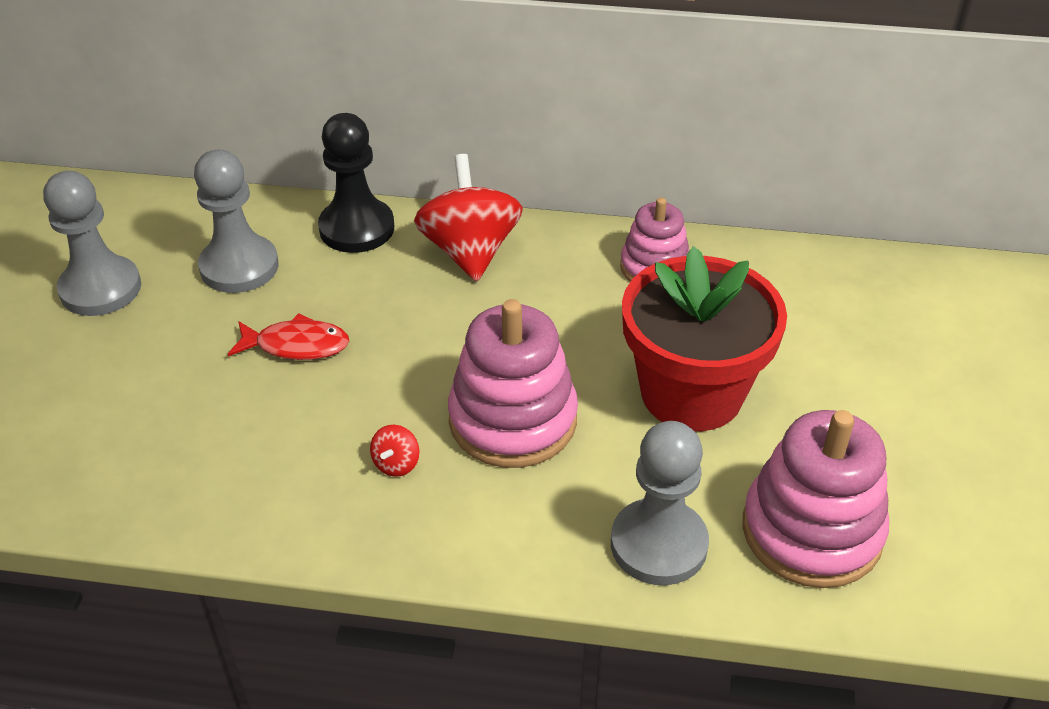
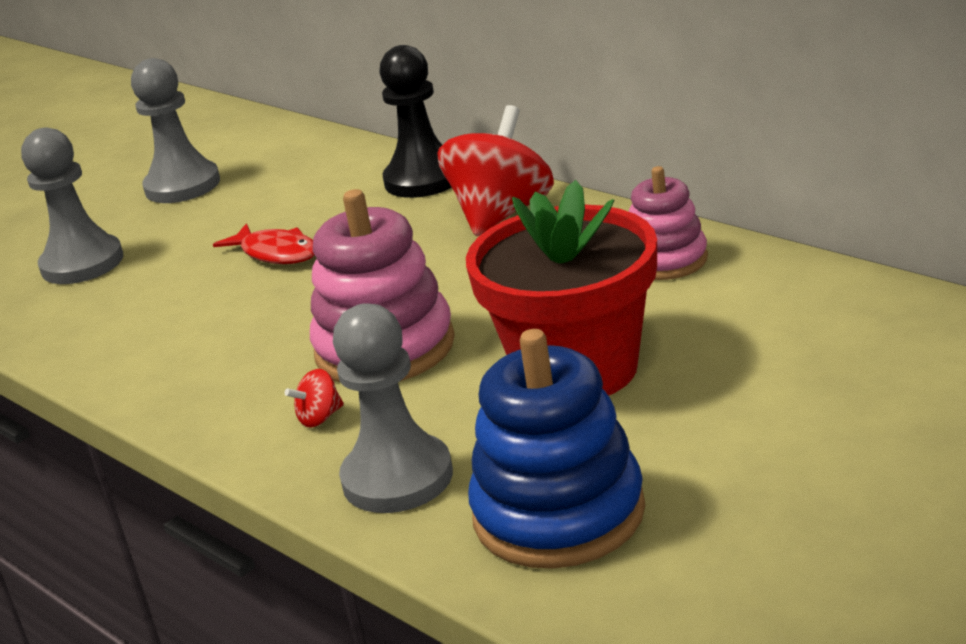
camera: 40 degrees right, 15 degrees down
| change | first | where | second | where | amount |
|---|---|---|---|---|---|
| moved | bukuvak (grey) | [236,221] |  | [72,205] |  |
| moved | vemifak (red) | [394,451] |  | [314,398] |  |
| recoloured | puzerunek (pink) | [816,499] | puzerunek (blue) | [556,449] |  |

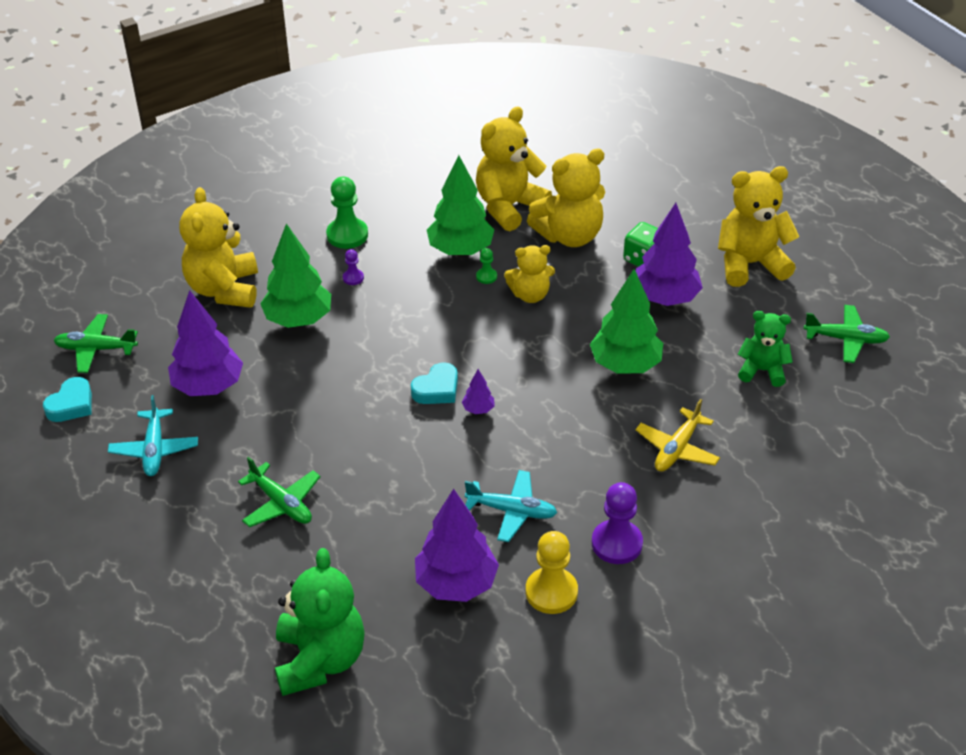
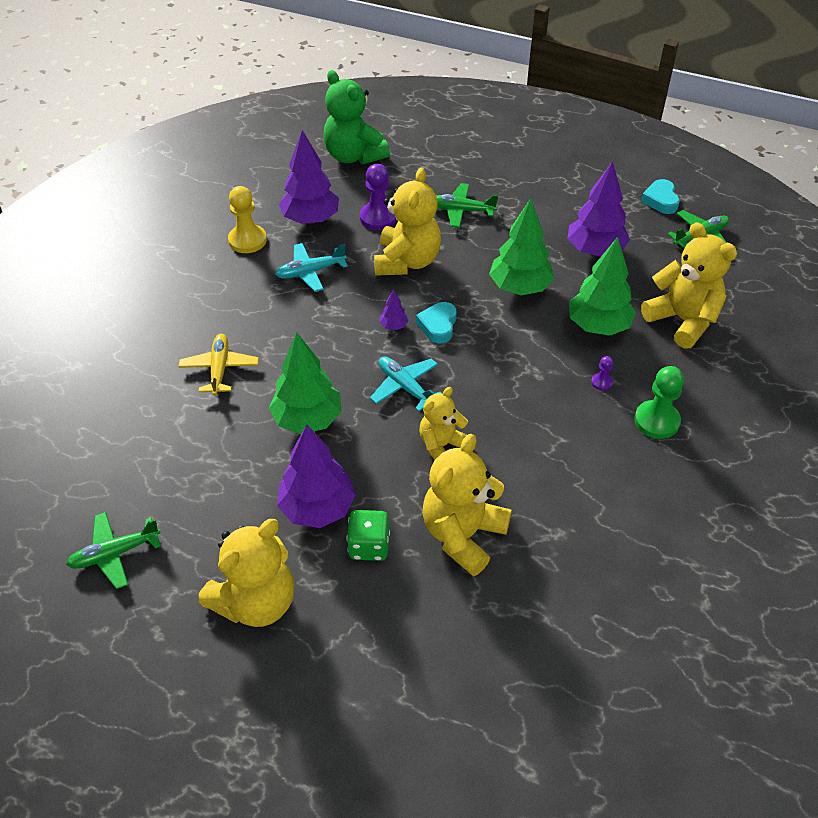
camera: 145 degrees right, 5 degrees up
| change | first | where | second | where | amount |
|---|---|---|---|---|---|
| moved | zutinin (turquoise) | [153,435] |  | [405,384] |  |
| moved | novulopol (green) | [460,205] |  | [521,246] |  |
| moved | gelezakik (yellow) | [514,168] |  | [407,222] |  |
| removed | bukuvak (green) | [486,266] |  |  |  |
| moved | bukuvak (purple) | [617,523] |  | [378,197] |  |
| removed | gelezakik (green) | [765,349] |  |  |  |

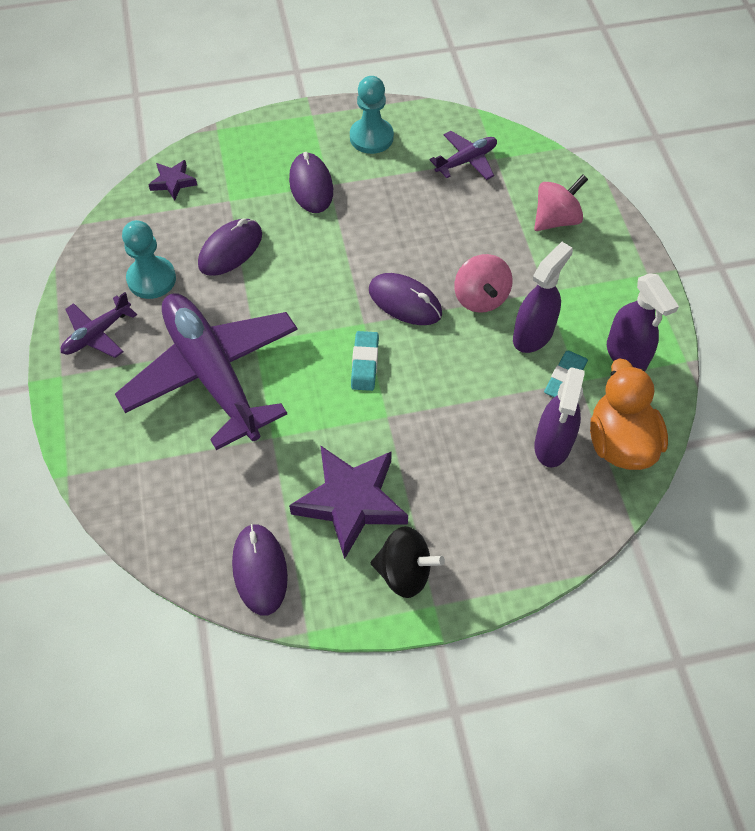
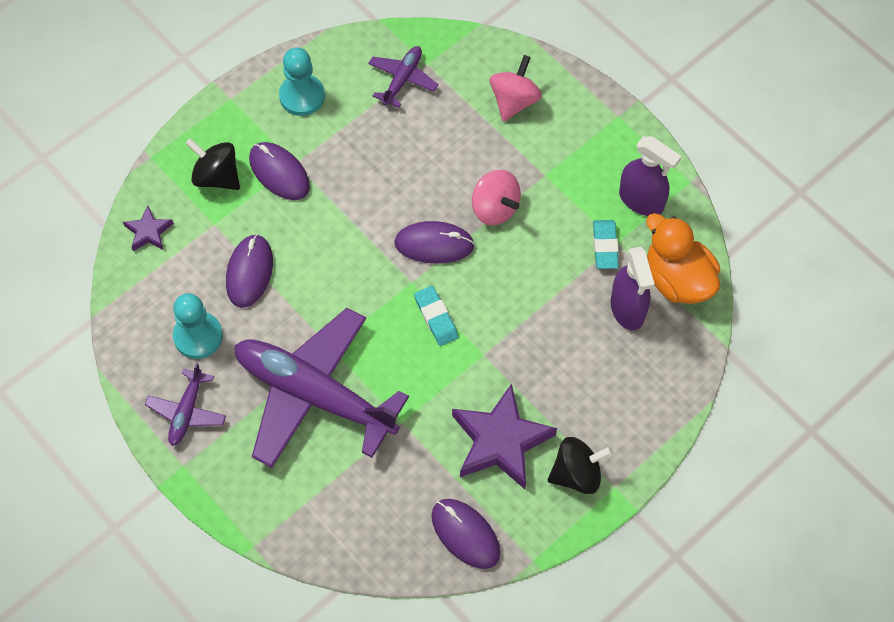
camera: 30 degrees left, 5 degrees up
| change | first | where | second | where | amount |
|---|---|---|---|---|---|
| removed | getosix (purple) | [543,297] |  |  |  |
| added |  |  | vemifak (black) | [212,164] |  |

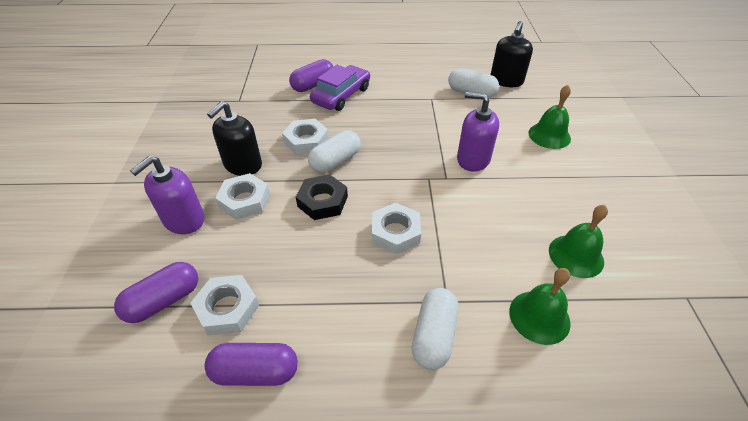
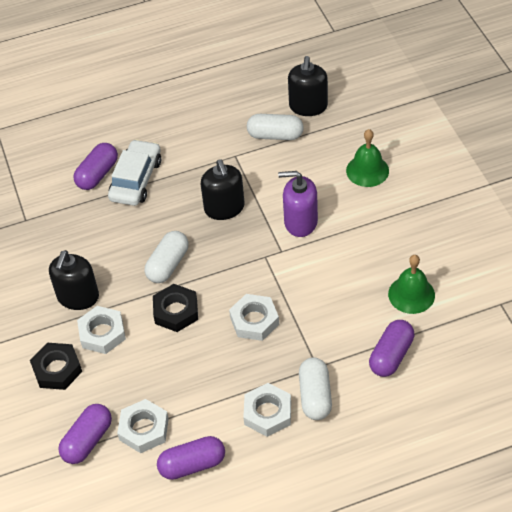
camera: 15 degrees left, 5 degrees up
| change | first | where | second | where | amount |
|---|---|---|---|---|---|
| replaced | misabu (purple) | [167,195] | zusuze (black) | [56,366] |  |
| moved | zusuze (white) | [305,137] |  | [267,410] |  |
| recoloured | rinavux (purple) | [340,88] | rinavux (white) | [134,172] |  |
| replaced | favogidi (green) | [540,306] | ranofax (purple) | [391,348] |  |
| added |  |  | misabu (black) | [223,190] |  |

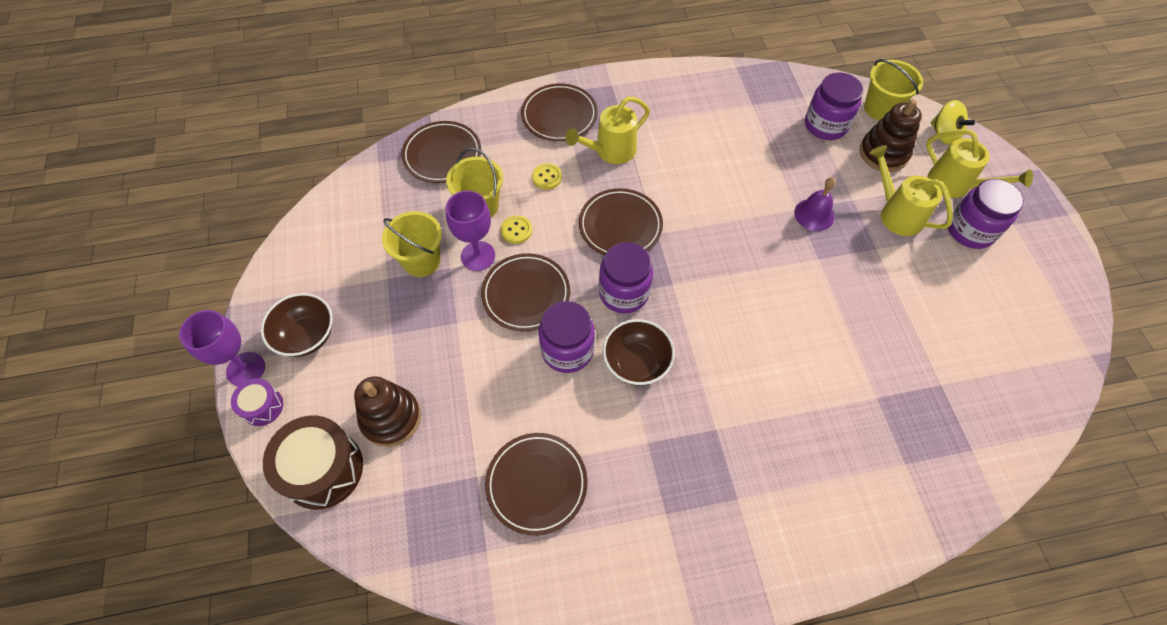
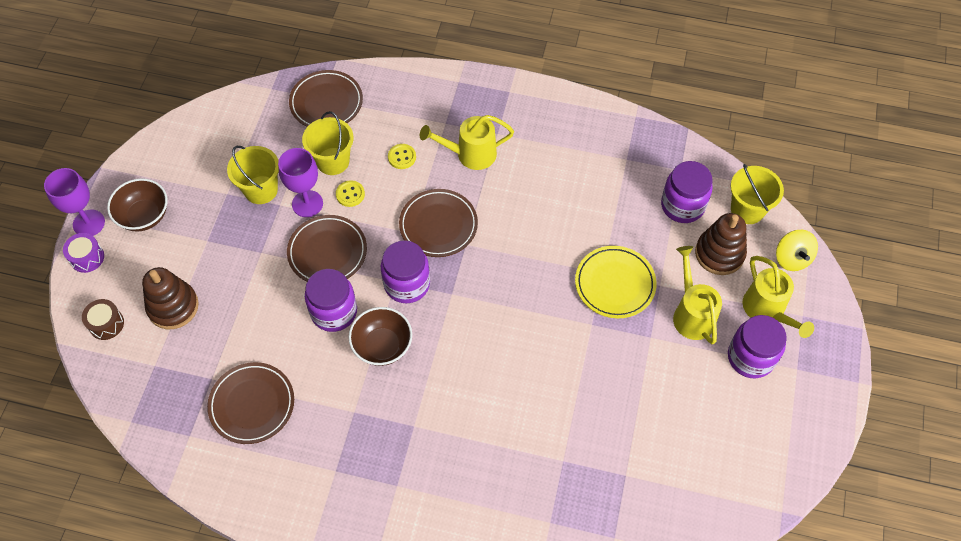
camera: 25 degrees right, 0 degrees up
| change | first | where | second | where | amount |
|---|---|---|---|---|---|
| resized | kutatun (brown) | [313,462] |  | [103,319] | x0.53 |
| removed | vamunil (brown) | [559,112] |  |  |  |
| replaced | favogidi (purple) | [815,204] | vamunil (yellow) | [616,282] |  |

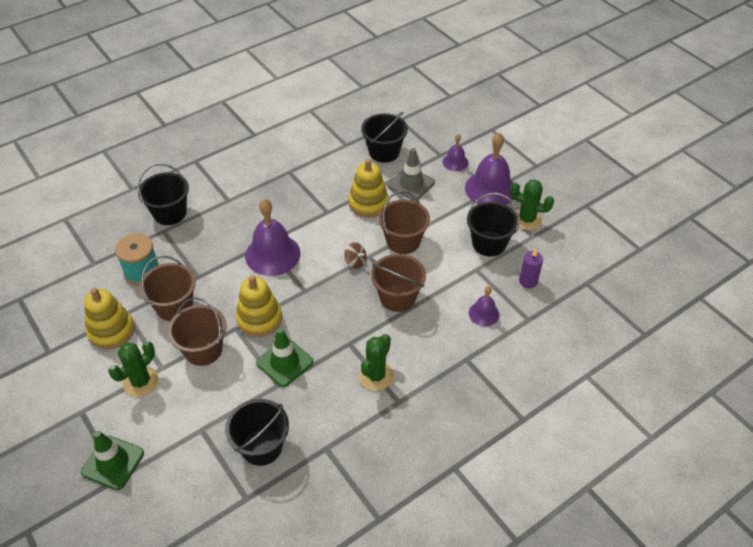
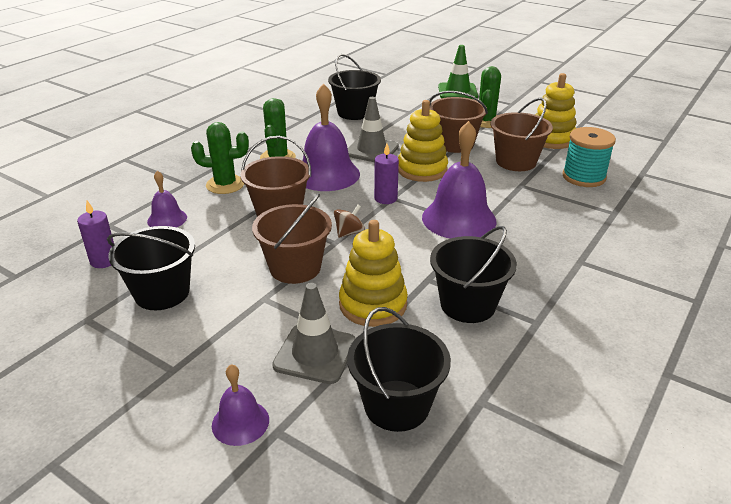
camera: 160 degrees right, 15 degrees down
| change | first | where | second | where | amount |
|---|---|---|---|---|---|
| moved | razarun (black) | [163,194] |  | [473,274] |  |
| recoloured | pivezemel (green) | [284,357] | pivezemel (grey) | [373,129] |  |
| turned | vemifak (brown) | [355,255] |  | [349,221] | 120 degrees clockwise |
| moved | favogidi (purple) | [489,168] |  | [331,137] |  |
| moved | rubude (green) | [532,205] |  | [220,158] |  |
| added |  |  | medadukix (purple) | [386,174] |  |

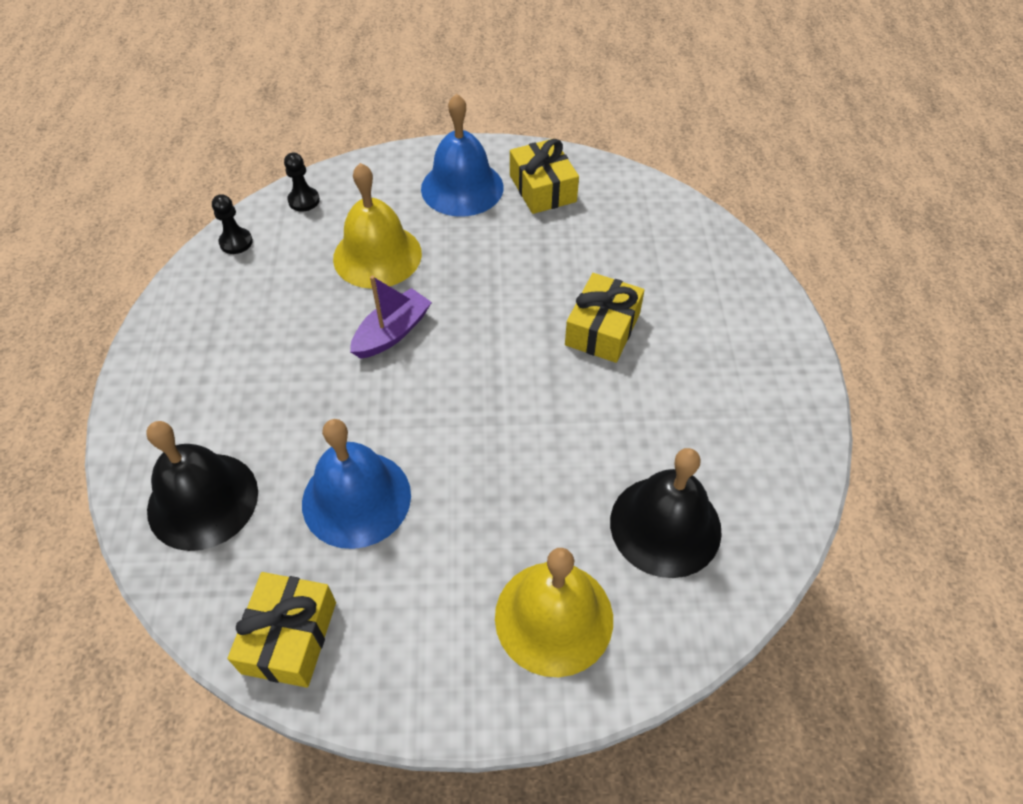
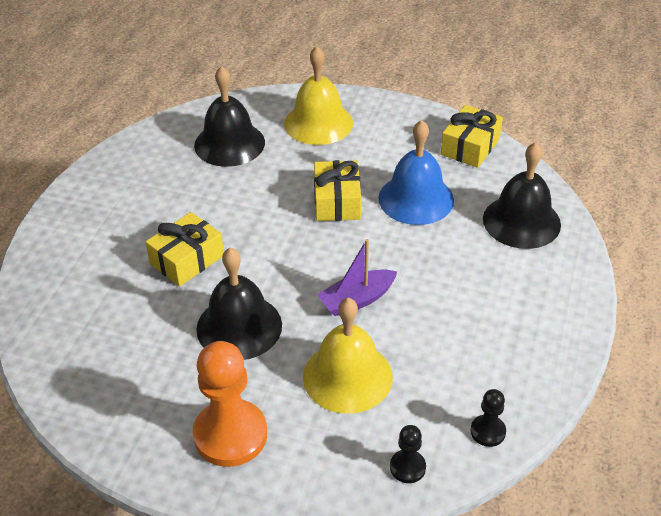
camera: 160 degrees left, 10 degrees down
| change | first | where | second | where | amount |
|---|---|---|---|---|---|
| replaced | favogidi (blue) | [462,154] | bukuvak (orange) | [230,404] |  |
| moved | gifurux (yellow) | [544,176] |  | [337,190] |  |
| added |  |  | favogidi (black) | [239,304] |  |

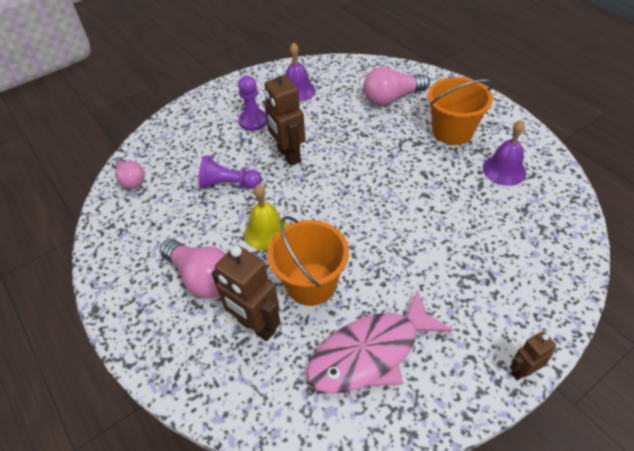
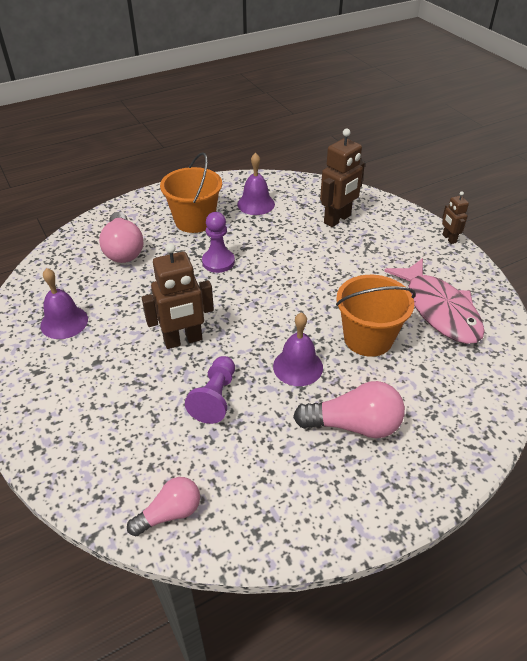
camera: 85 degrees left, 5 degrees down
| change | first | where | second | where | amount |
|---|---|---|---|---|---|
| turned | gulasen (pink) | [193,268] |  | [349,409] | 45 degrees clockwise |
| moved | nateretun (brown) | [246,293] |  | [342,177] |  |
| moved | bukuvak (purple) | [252,103] |  | [218,242] |  |
| recoloured | favogidi (yellow) | [266,217] | favogidi (purple) | [298,349] |  |

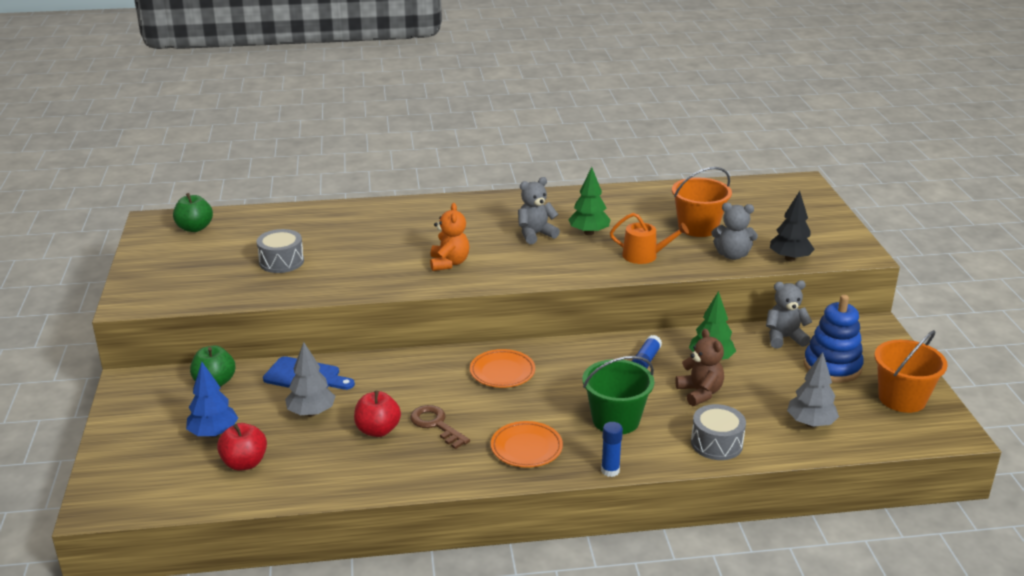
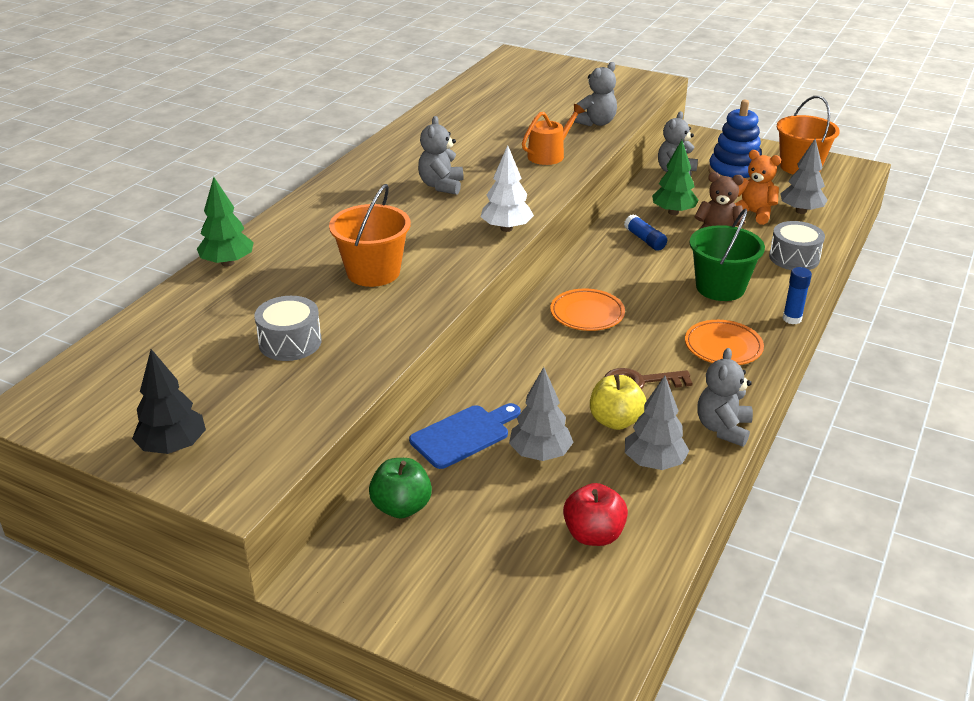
camera: 55 degrees left, 5 degrees up
| change | first | where | second | where | amount |
|---|---|---|---|---|---|
| removed | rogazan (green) | [193,212] |  |  |  |
| removed | novulopol (blue) | [212,399] |  |  |  |
| recoloured | rogazan (red) | [377,414] | rogazan (yellow) | [618,402] |  |
| moved | gelezakik (orange) | [449,237] |  | [758,187] |  |
| moved | novulopol (green) | [589,201] |  | [225,222] |  |
| moved | razarun (orange) | [702,202] |  | [370,235] |  |
| moved | novulopol (black) | [792,226] |  | [169,401] |  |
| added |  |  | novulopol (white) | [507,188] |  |
| added |  |  | novulopol (grey) | [657,423] |  |
| added |  |  | gelezakik (grey) | [725,397] |  |

